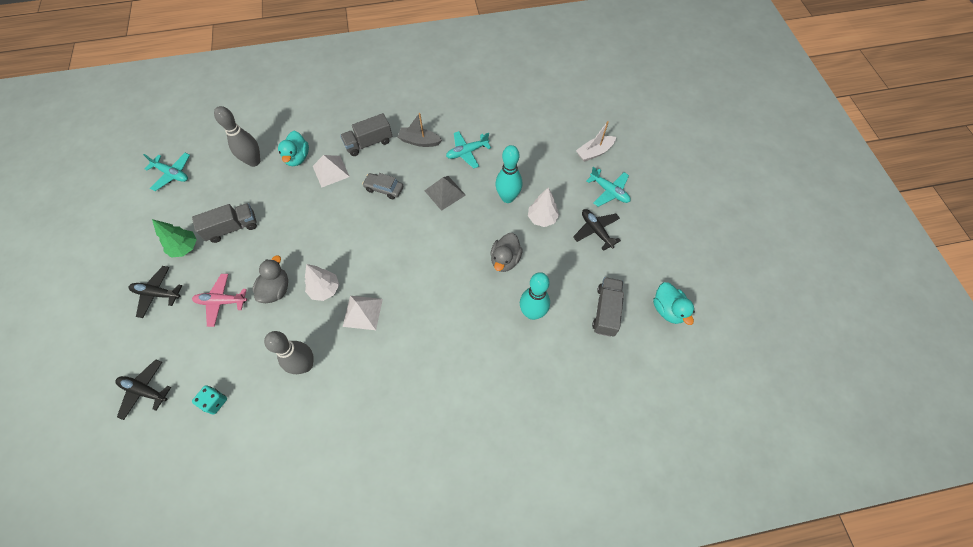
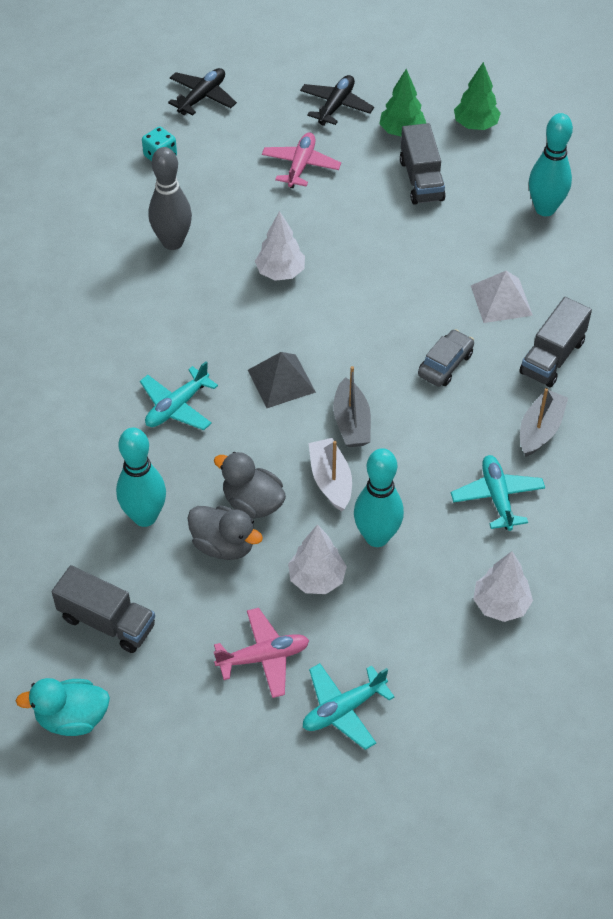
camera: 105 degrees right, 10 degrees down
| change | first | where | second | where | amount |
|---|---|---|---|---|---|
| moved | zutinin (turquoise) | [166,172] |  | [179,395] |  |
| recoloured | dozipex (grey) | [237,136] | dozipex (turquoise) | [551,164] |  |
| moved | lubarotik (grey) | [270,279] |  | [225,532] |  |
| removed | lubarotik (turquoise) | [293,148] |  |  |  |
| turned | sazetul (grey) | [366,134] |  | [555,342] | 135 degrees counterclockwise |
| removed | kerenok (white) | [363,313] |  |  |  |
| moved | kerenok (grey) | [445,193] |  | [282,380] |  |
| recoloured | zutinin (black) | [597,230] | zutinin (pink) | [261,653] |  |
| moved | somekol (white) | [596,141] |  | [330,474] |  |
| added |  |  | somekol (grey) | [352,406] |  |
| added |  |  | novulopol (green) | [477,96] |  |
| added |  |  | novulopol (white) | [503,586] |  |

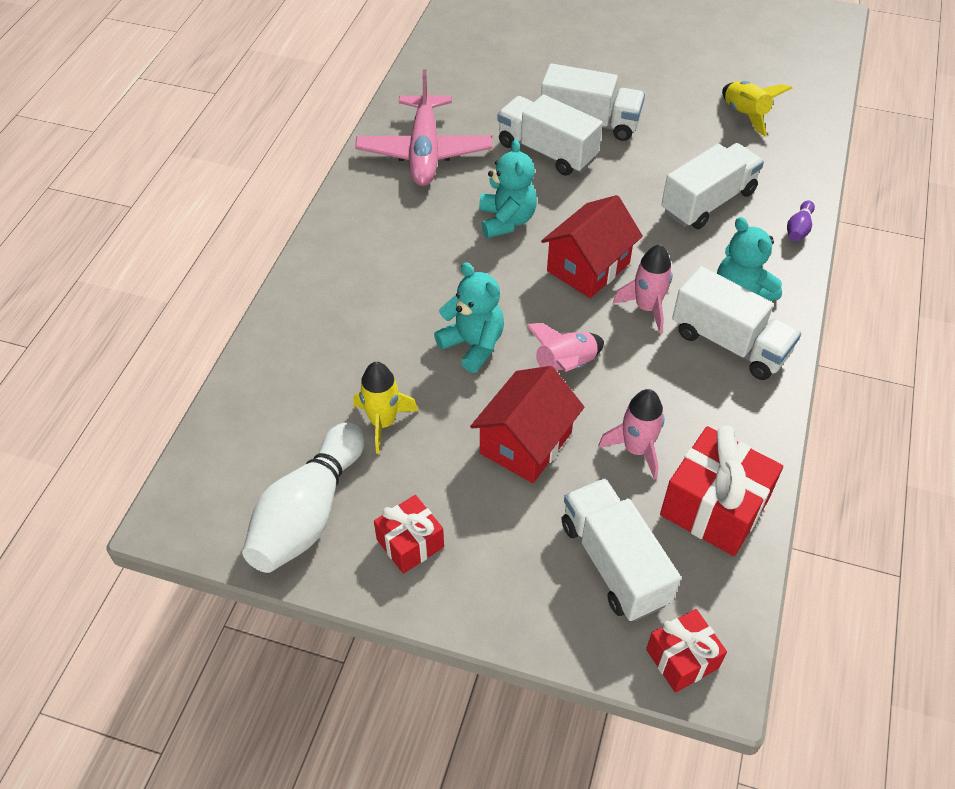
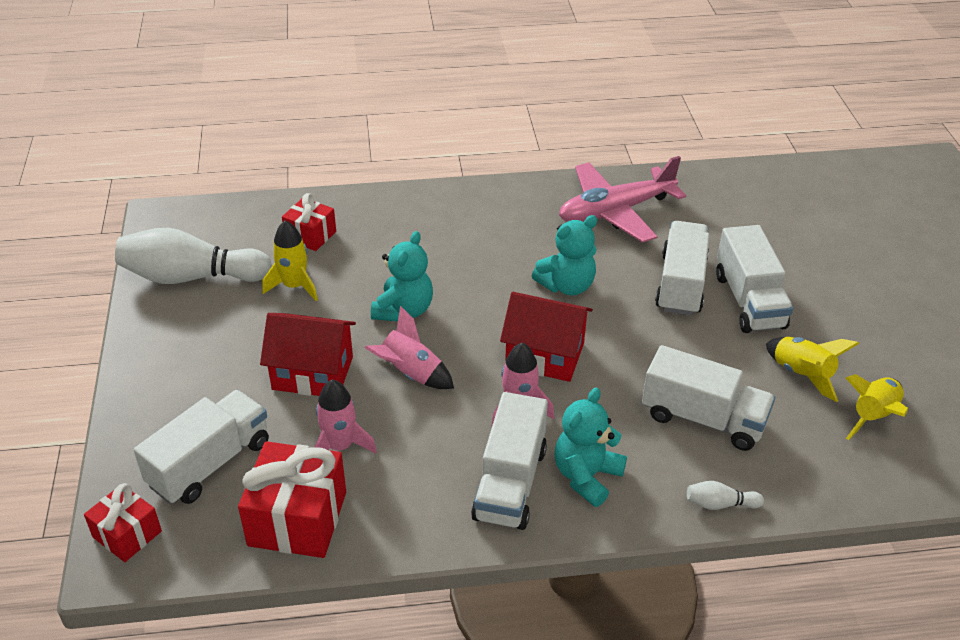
camera: 65 degrees right, 10 degrees down
| change | first | where | second | where | amount |
|---|---|---|---|---|---|
| moved | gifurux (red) | [409,534] |  | [309,222] |  |
| recoloured | dozipex (purple) | [801,220] | dozipex (white) | [725,495] |  |
| added |  |  | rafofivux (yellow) | [812,369] |  |

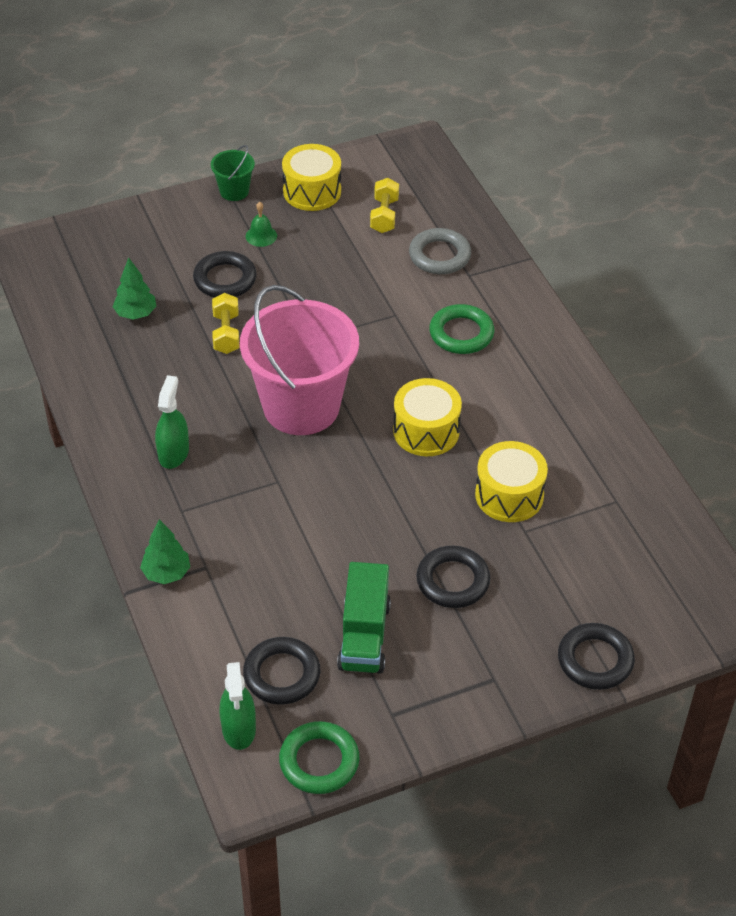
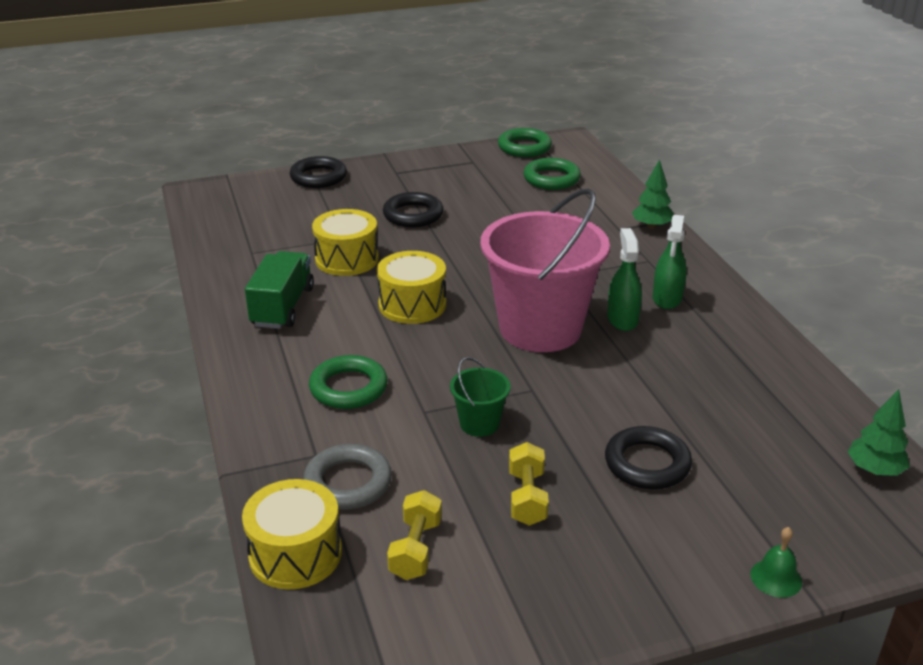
camera: 175 degrees left, 15 degrees down
| change | first | where | second | where | amount |
|---|---|---|---|---|---|
| moved | novulopol (green) | [134,289] |  | [879,432] |  |
| moved | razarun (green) | [233,173] |  | [480,397] |  |
| moved | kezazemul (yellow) | [225,323] |  | [529,484] |  |
| moved | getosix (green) | [238,706] |  | [624,279] |  |
| recoloured | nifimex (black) | [281,671] | nifimex (green) | [552,174] |  |
| moved | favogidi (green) | [261,224] |  | [776,562] |  |
| moved | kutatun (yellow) | [311,177] |  | [292,534] |  |
| moved | sazetul (green) | [364,618] |  | [279,290] |  |

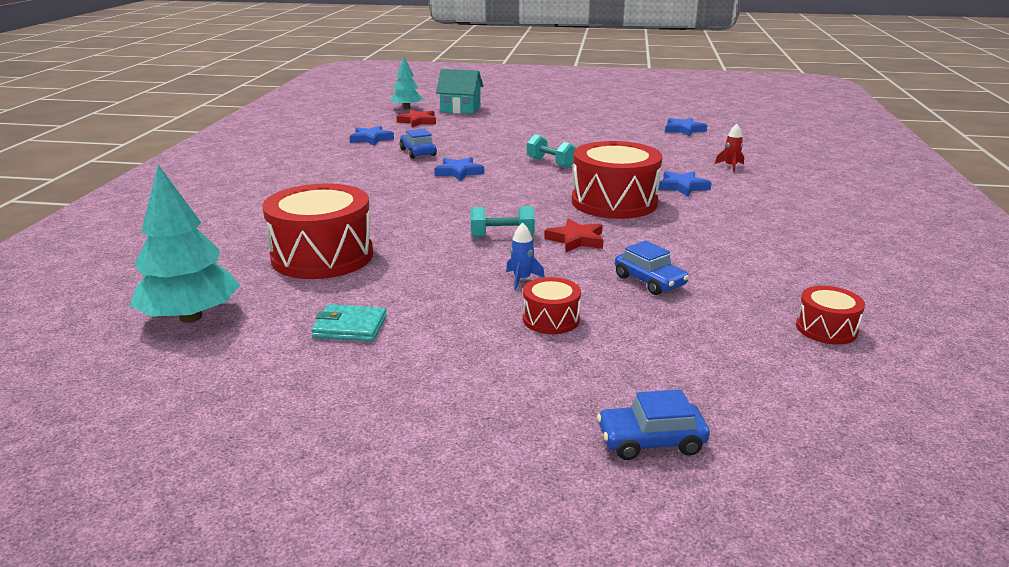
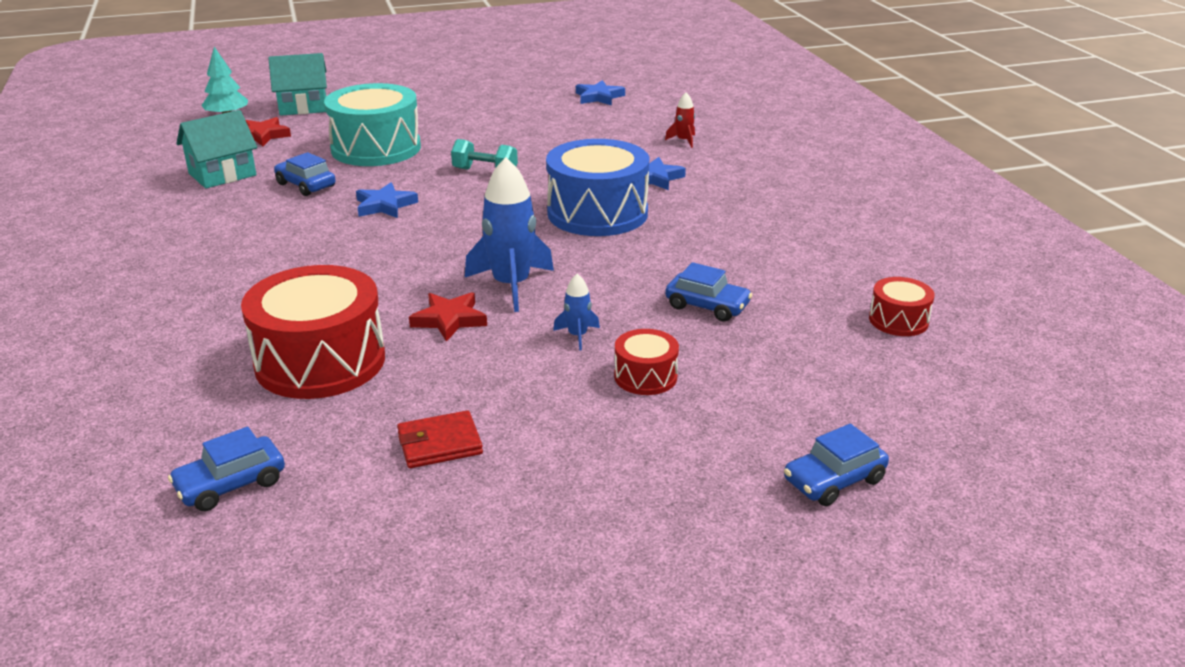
camera: 25 degrees left, 5 degrees up
| change | first | where | second | where | amount |
|---|---|---|---|---|---|
| replaced | novulopol (turquoise) | [185,244] | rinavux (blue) | [226,469] |  |
| recoloured | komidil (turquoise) | [349,323] | komidil (red) | [440,439] |  |
| replaced | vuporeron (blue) | [372,136] | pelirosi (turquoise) | [216,149] |  |
| replaced | kezazemul (turquoise) | [503,221] | rafofivux (blue) | [509,234] |  |
| moved | vuporeron (red) | [574,235] |  | [448,317] |  |
| recoloured | kutatun (red) | [617,180] | kutatun (blue) | [597,187] |  |
| added |  |  | kutatun (turquoise) | [372,124] |  |

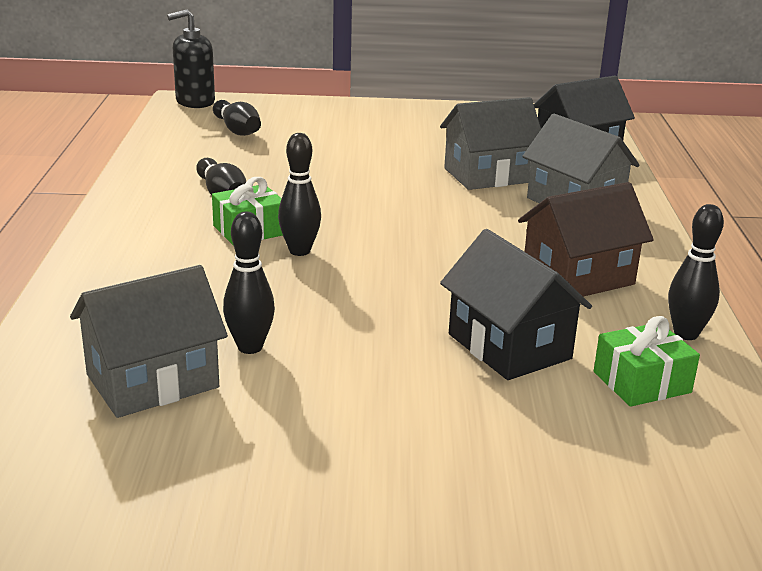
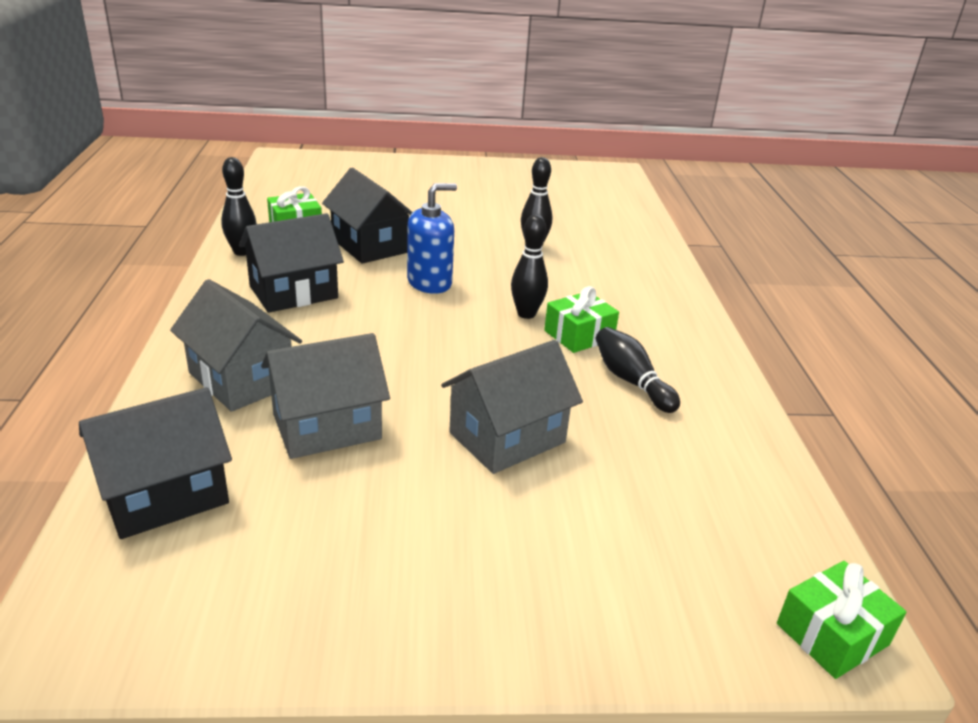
camera: 175 degrees right, 5 degrees up
| change | first | where | second | where | amount |
|---|---|---|---|---|---|
| moved | pelirosi (grey) | [149,341] |  | [512,407] |  |
| replaced | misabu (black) | [191,58] | gifurux (green) | [841,620] |  |
| removed | dozipex (black) | [237,118] |  |  |  |
| recoloured | pelirosi (brown) | [586,239] | pelirosi (black) | [291,263] |  |
| added |  |  | misabu (blue) | [432,238] |  |

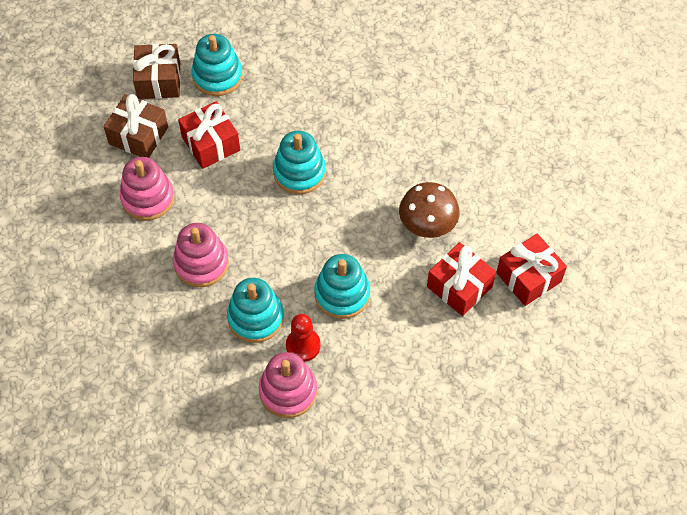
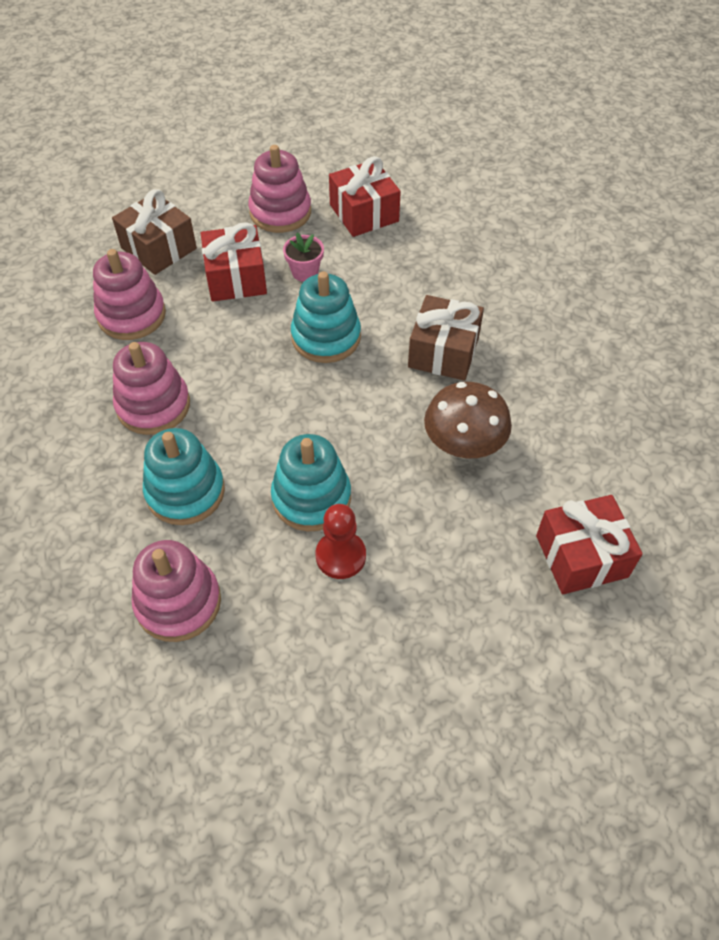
camera: 20 degrees right, 5 degrees down
| change | first | where | second | where | amount |
|---|---|---|---|---|---|
| moved | gifurux (brown) | [157,71] |  | [446,338] |  |
| recoloured | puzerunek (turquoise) | [217,65] | puzerunek (pink) | [279,189] |  |
| moved | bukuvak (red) | [303,338] |  | [341,541] |  |
| moved | gifurux (red) | [461,279] |  | [365,196] |  |
| added |  |  | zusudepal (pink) | [303,257] |  |

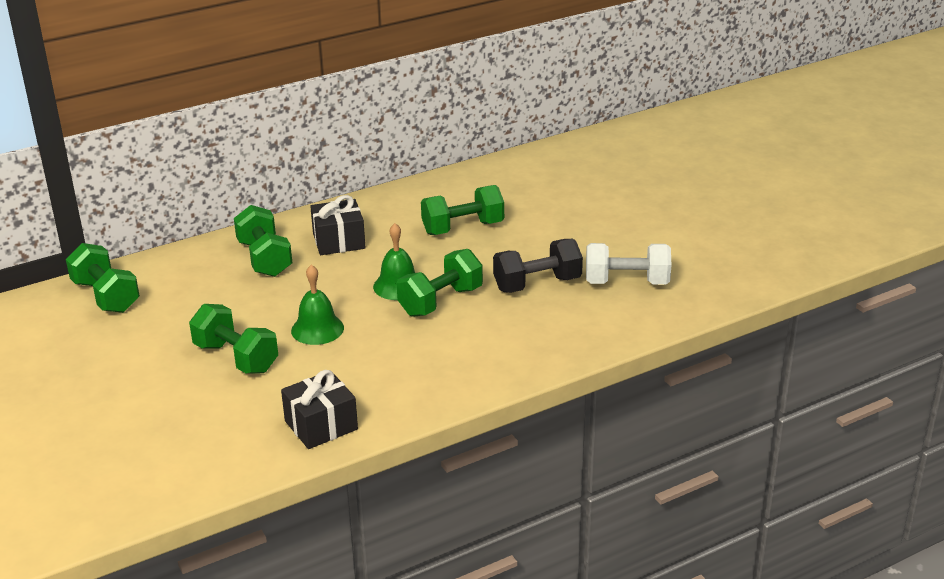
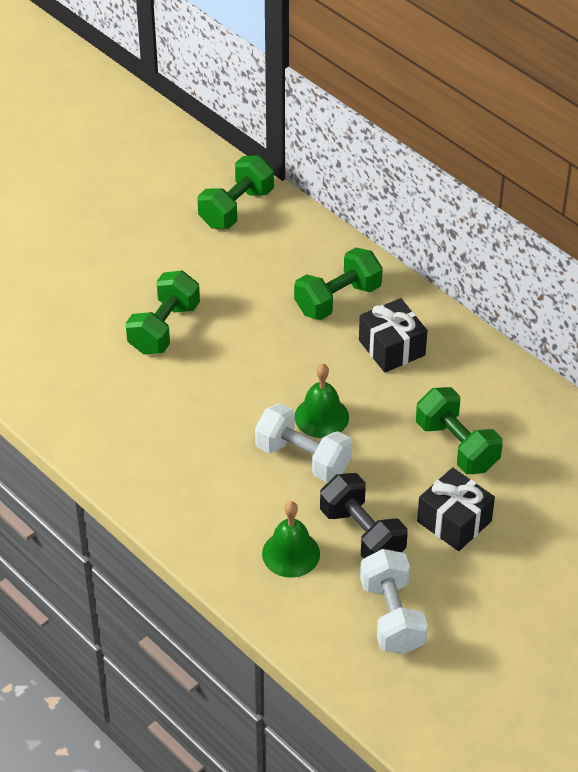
camera: 75 degrees right, 15 degrees up
| change | first | where | second | where | amount |
|---|---|---|---|---|---|
| moved | gifurux (black) | [319,409] |  | [456,509] |  |
| moved | favogidi (green) | [317,305] |  | [291,539] |  |
| recoloured | kezazemul (green) | [440,283] | kezazemul (white) | [303,442] |  |

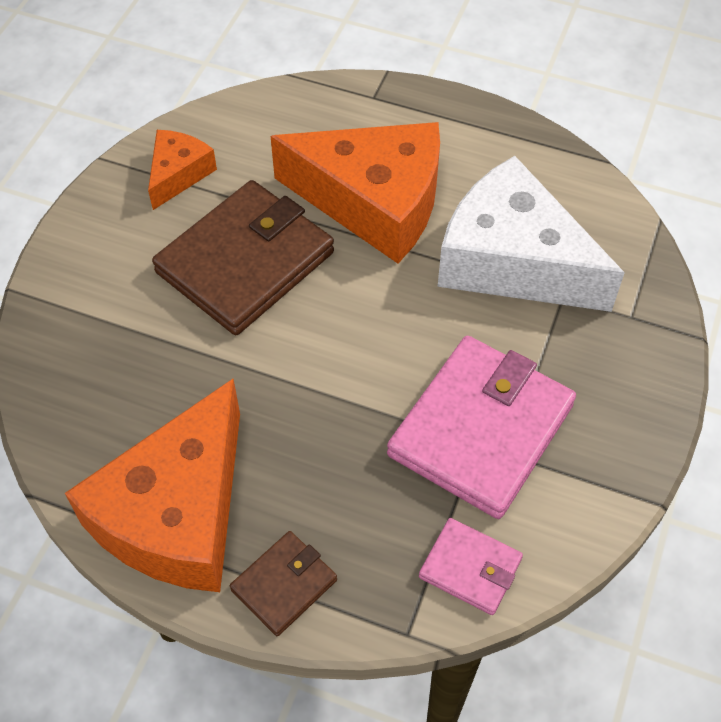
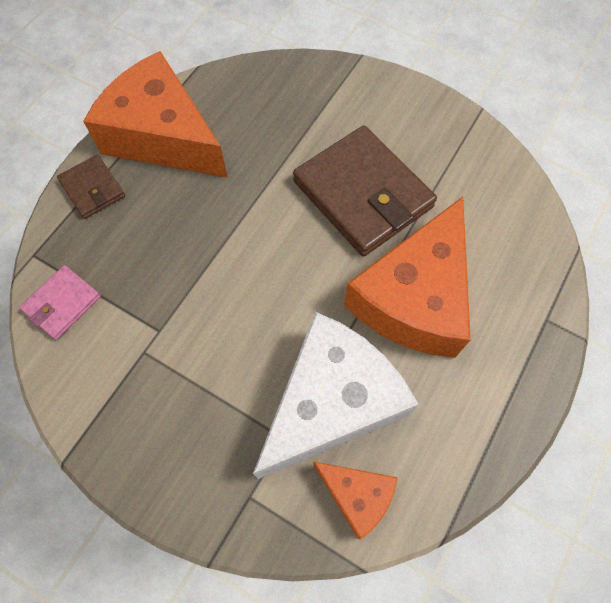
camera: 100 degrees right, 10 degrees up
| change | first | where | second | where | amount |
|---|---|---|---|---|---|
| moved | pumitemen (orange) | [182,170] |  | [355,500] |  |
| removed | komidil (pink) | [481,427] |  |  |  |

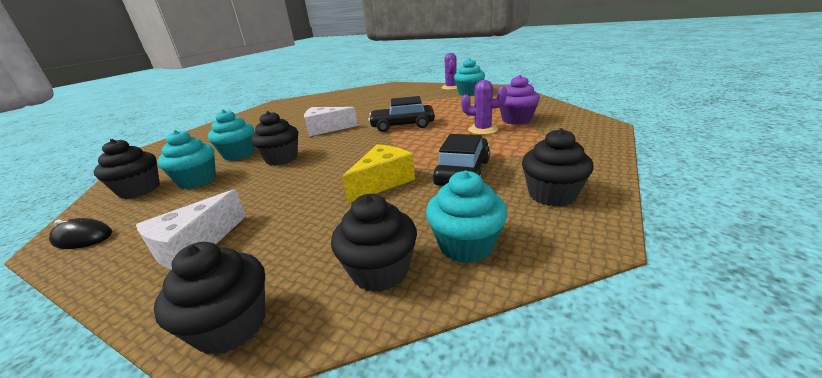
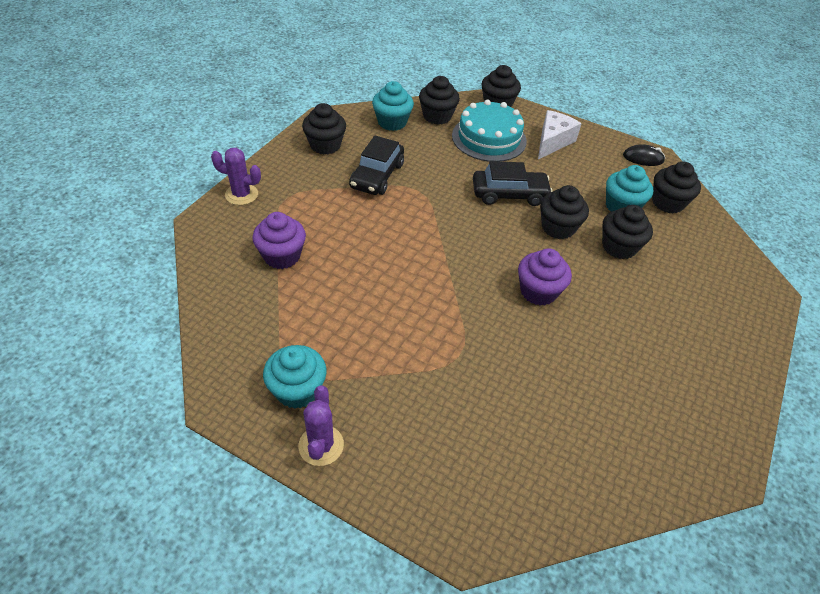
camera: 175 degrees right, 20 degrees up
| change | first | where | second | where | amount |
|---|---|---|---|---|---|
| recoloured | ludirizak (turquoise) | [231,135] | ludirizak (black) | [627,232] |  |
| replaced | pumitemen (white) | [331,121] | ludirizak (purple) | [545,277] |  |
| removed | pumitemen (yellow) | [378,173] |  |  |  |
| moved | rinavux (black) | [401,114] |  | [512,183] |  |
| moved | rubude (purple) | [484,107] |  | [236,176] |  |
| added |  |  | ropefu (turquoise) | [489,130] |  |

